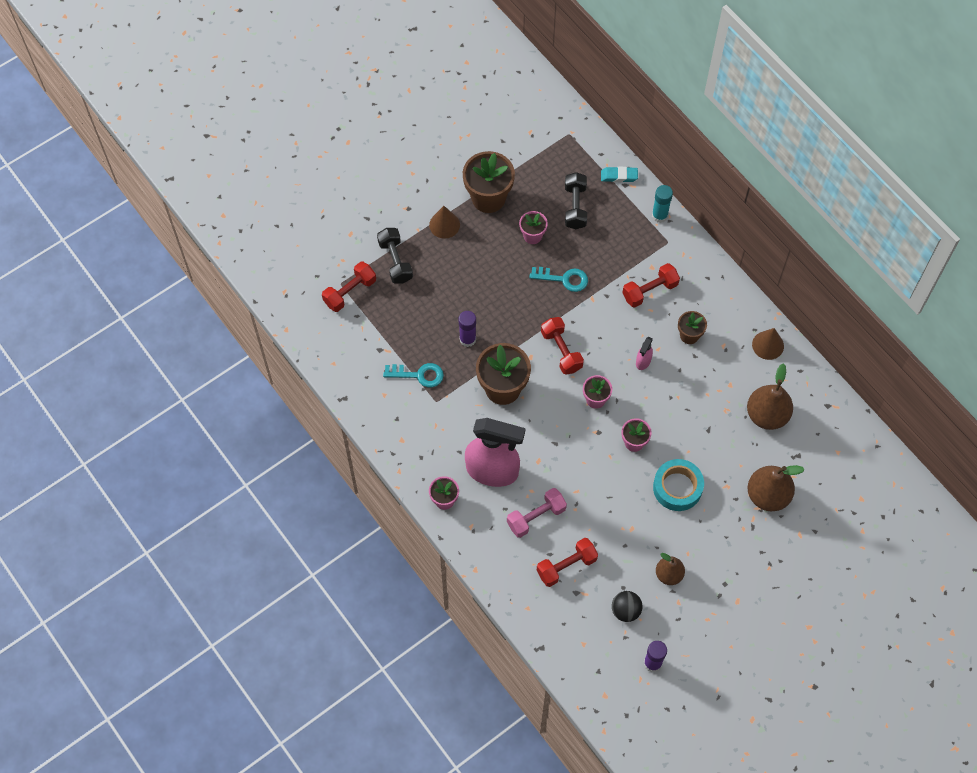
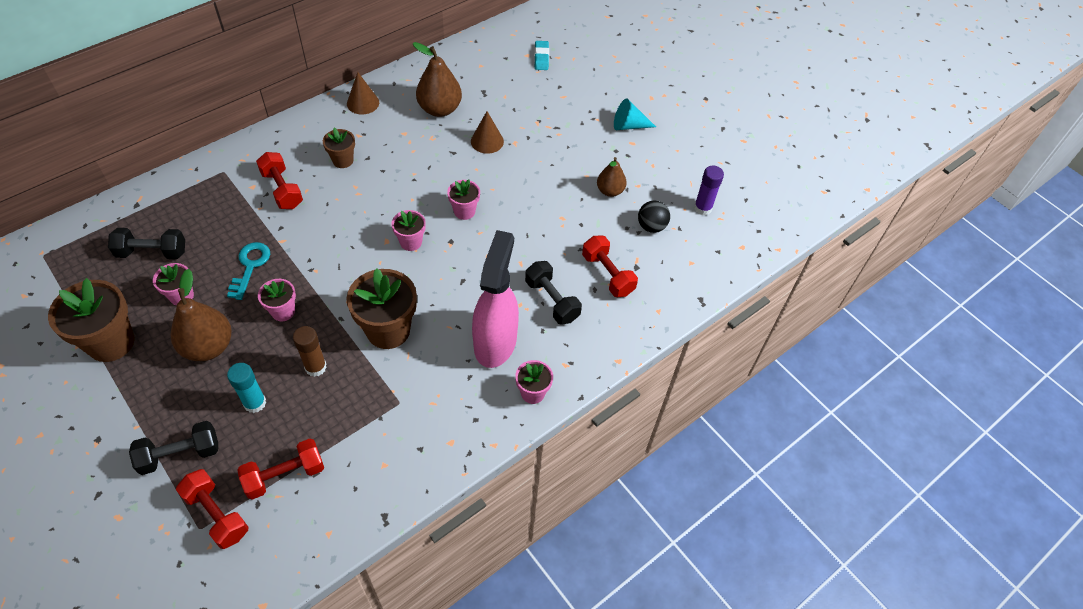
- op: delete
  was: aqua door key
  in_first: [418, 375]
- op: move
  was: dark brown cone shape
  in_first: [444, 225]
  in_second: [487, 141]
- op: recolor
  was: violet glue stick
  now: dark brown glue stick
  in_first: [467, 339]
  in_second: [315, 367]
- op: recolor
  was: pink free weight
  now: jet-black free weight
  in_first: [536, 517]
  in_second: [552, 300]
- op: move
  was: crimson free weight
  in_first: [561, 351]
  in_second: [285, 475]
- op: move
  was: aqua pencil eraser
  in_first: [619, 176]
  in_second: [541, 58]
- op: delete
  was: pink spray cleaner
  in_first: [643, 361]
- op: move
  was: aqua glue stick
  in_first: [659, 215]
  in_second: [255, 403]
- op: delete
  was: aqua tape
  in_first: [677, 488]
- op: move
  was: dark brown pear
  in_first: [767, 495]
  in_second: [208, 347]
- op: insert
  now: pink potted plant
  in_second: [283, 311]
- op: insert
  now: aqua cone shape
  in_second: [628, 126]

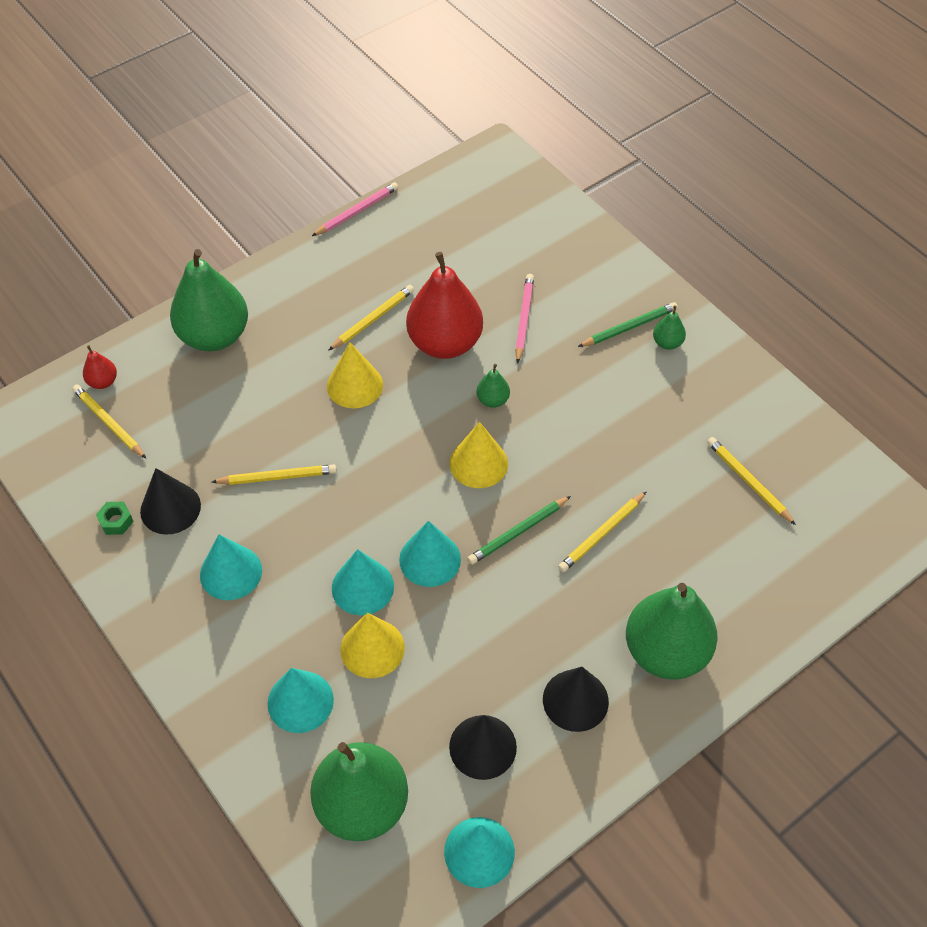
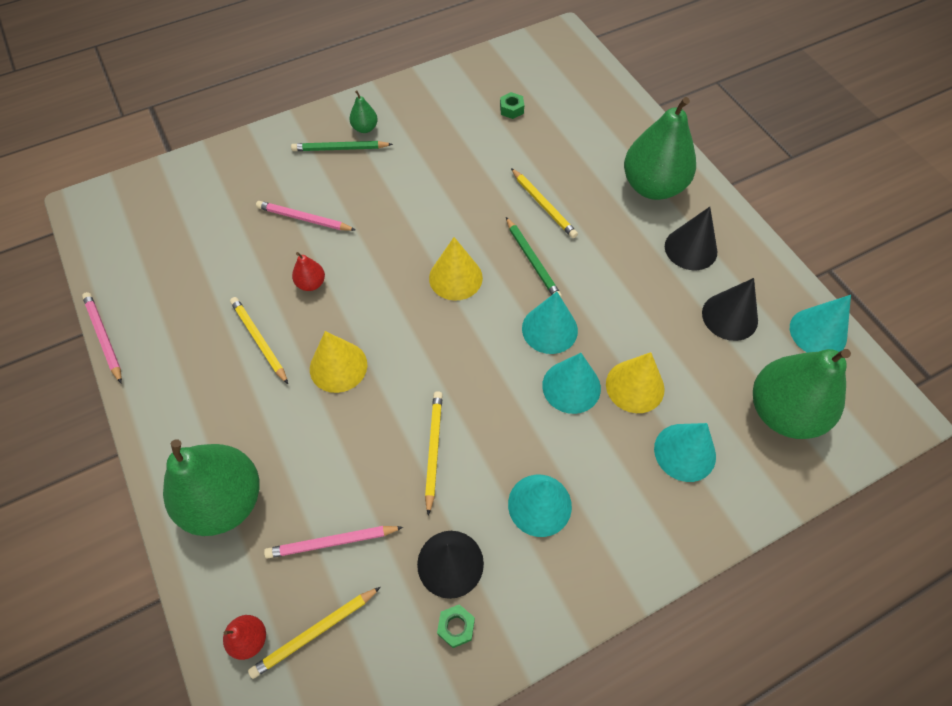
- op: resize
  was: crimson pear
  in_first: [445, 343]
  in_second: [311, 283]
  ratio: 0.43
- op: delete
  was: leaf-green pear
  in_first: [493, 400]
- op: rotate
  was: leaf-green wooden pencil
  in_first: [629, 327]
  in_second: [340, 148]
  clockwise: -75
- op: replace
  was: bright yellow wooden pencil
  now: leaf-green nut
  in_first: [748, 481]
  in_second: [511, 109]
- op: insert
  now: pink wooden pencil
  in_second: [332, 542]

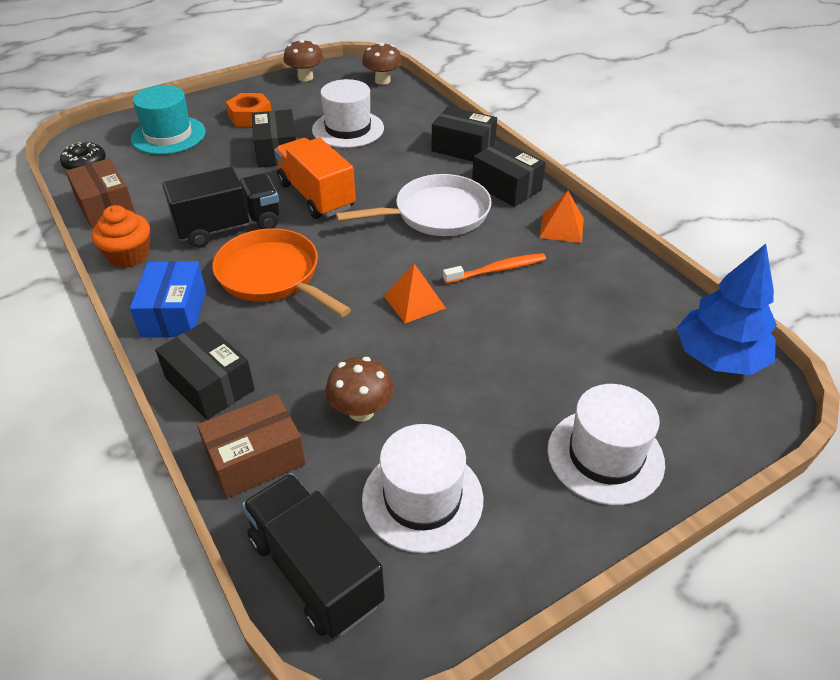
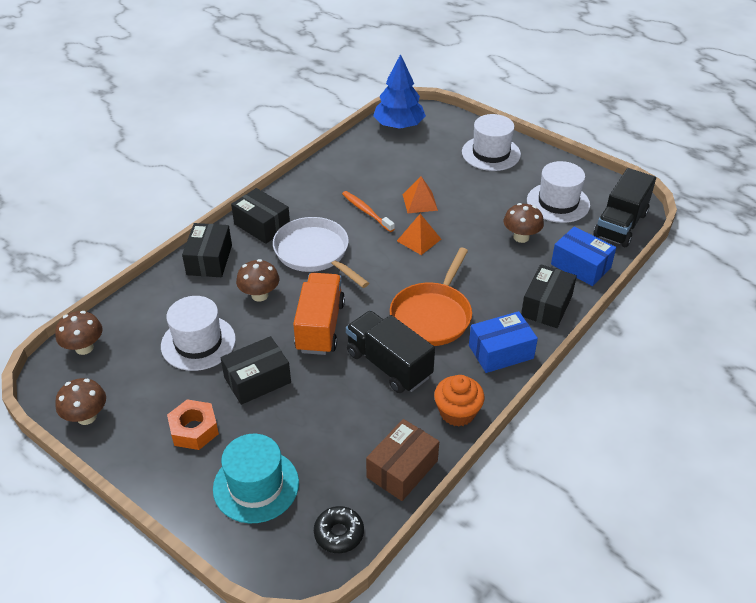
- op: recolor
  was: dark brown package
  now: royal blue package
  in_first: [256, 459]
  in_second: [580, 266]
- op: rotate
  was: bright orange truck
  in_first: [316, 196]
  in_second: [320, 327]
  clockwise: 150
- op: rotate
  was: jet-black package
  in_first: [506, 187]
  in_second: [262, 225]
  clockwise: -75
- op: move
  was: bright orange pyramid
  in_first: [561, 228]
  in_second: [420, 202]
- op: insert
  now: dark brown mushroom
  in_second: [259, 295]

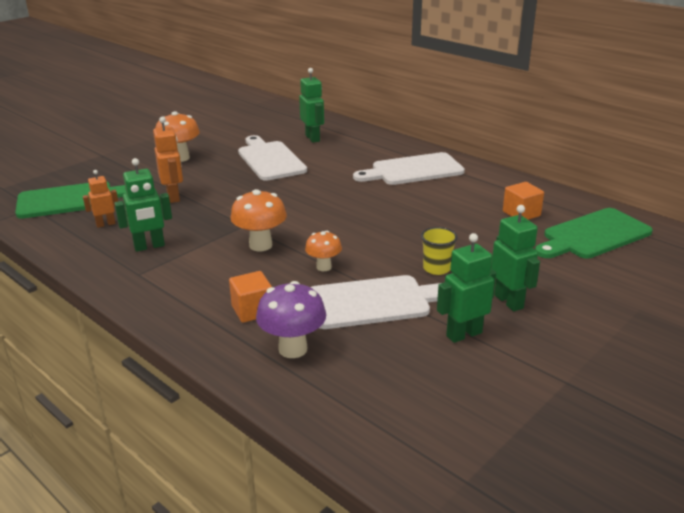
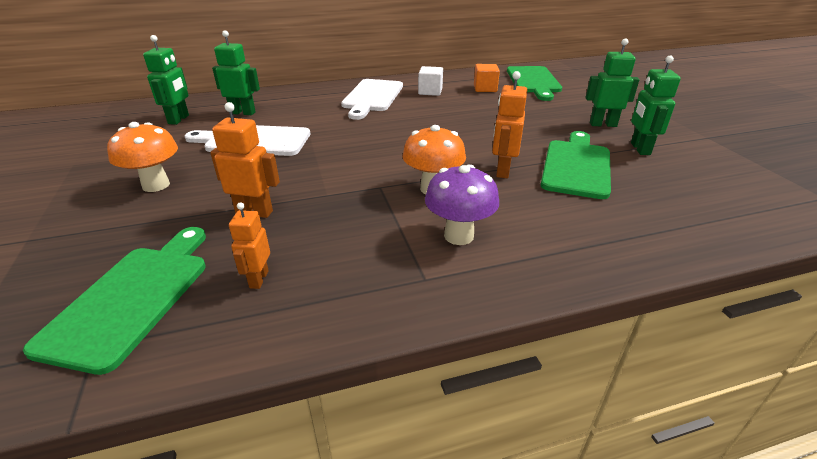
- op: move
  was: leaf-green robot figure
  in_first: [149, 246]
  in_second: [179, 119]
- op: delete
  was: bright orange cube
  in_first: [252, 310]
- op: move
  was: violet mushroom
  in_first: [293, 349]
  in_second: [459, 236]
- op: replace
  was: bright orange mushroom
  now: bright orange robot figure
  in_first: [324, 267]
  in_second: [502, 171]
- op: recolor
  was: pure white chopping board
  now: leaf-green chopping board
  in_first: [374, 302]
  in_second: [576, 166]
- op: delete
  was: bright yellow cup
  in_first: [436, 268]
- op: insert
  now: pure white cube
  in_second: [430, 91]

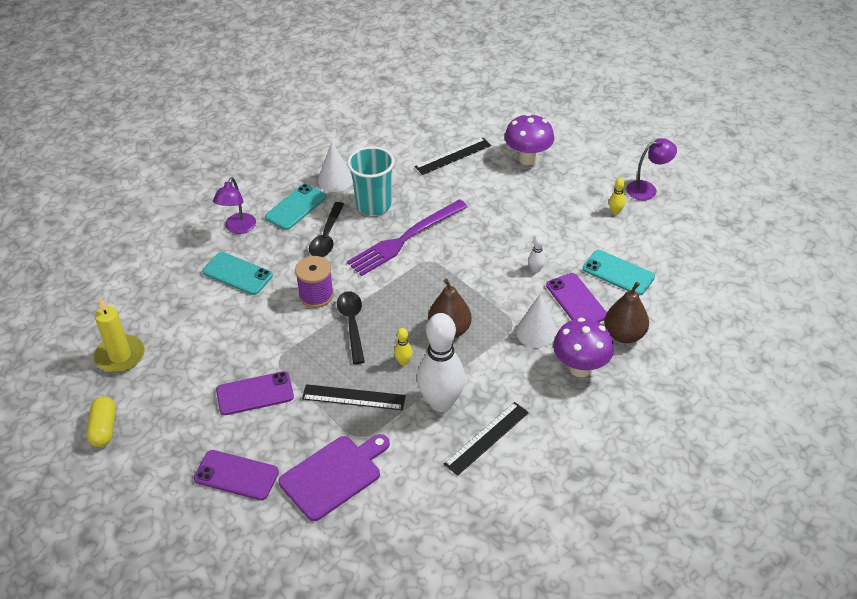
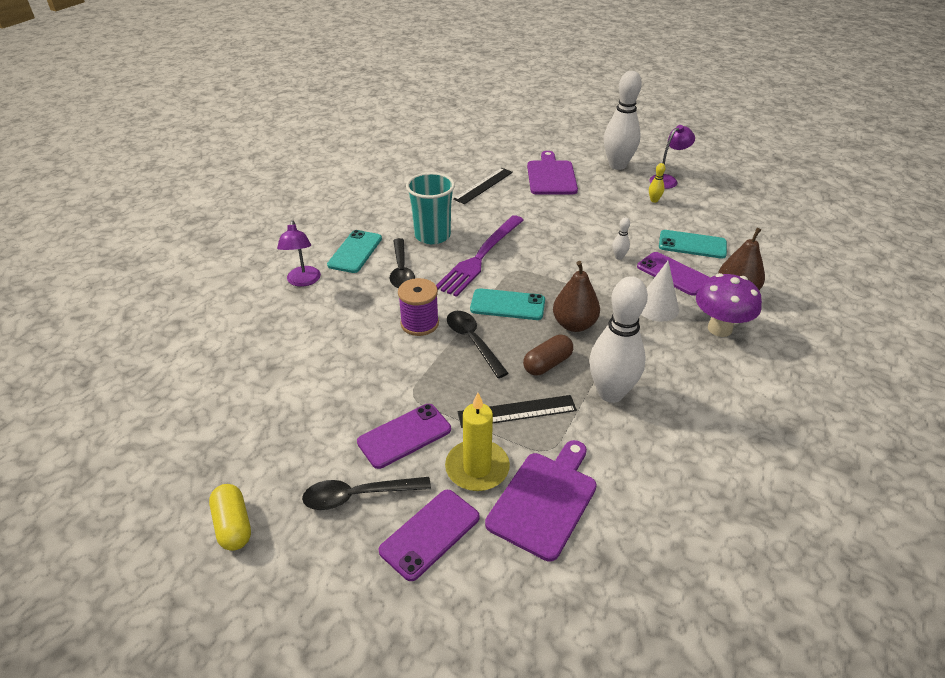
- op: move
  was: bright yellow candle
  in_first: [120, 356]
  in_second: [477, 468]
- op: rotate
  was: violet smartphone
  in_first: [236, 475]
  in_second: [430, 534]
  clockwise: -45
- op: move
  was: aqua smartphone
  in_first: [237, 274]
  in_second: [507, 305]
- op: delete
  was: pure white cone shape
  in_first: [335, 179]
- op: replace
  was: bright yellow tenpin
  now: dark brown pill shape
  in_first: [403, 362]
  in_second: [547, 364]
- op: delete
  was: jet-black straightedge
  in_first: [487, 438]
- op: replace
  was: violet mushroom
  now: violet chopping board
  in_first: [527, 159]
  in_second: [551, 176]
- op: insert
  now: jet-black spoon
  in_second: [358, 496]
- op: insert
  now: pure white tenpin
  in_second: [617, 165]

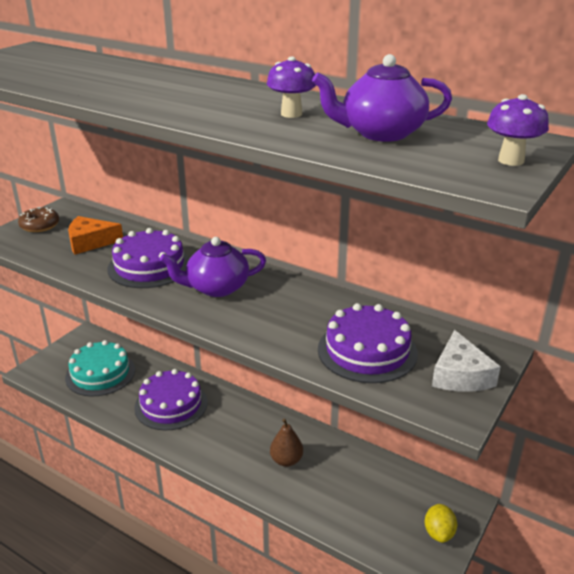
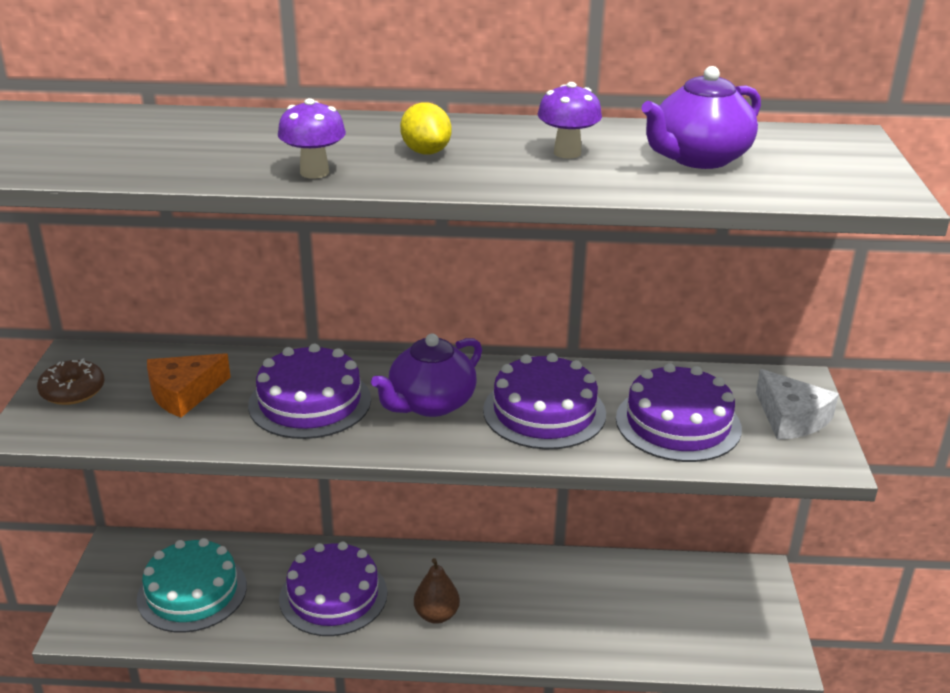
- op: move
  was: dark brown pear
  in_first: [286, 460]
  in_second: [436, 615]
- op: move
  was: bright yellow lemon
  in_first: [439, 533]
  in_second: [426, 152]
- op: move
  was: violet mushroom
  in_first: [511, 161]
  in_second: [314, 172]
- op: insert
  now: violet layer cake
  in_second: [544, 412]

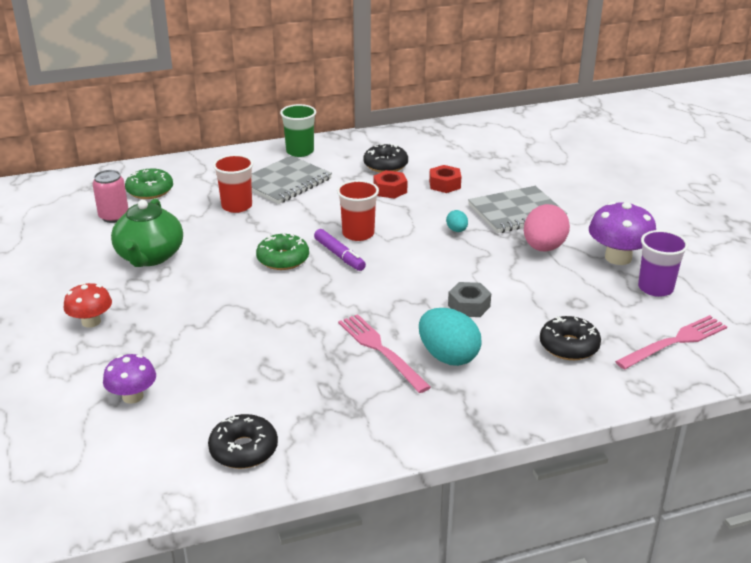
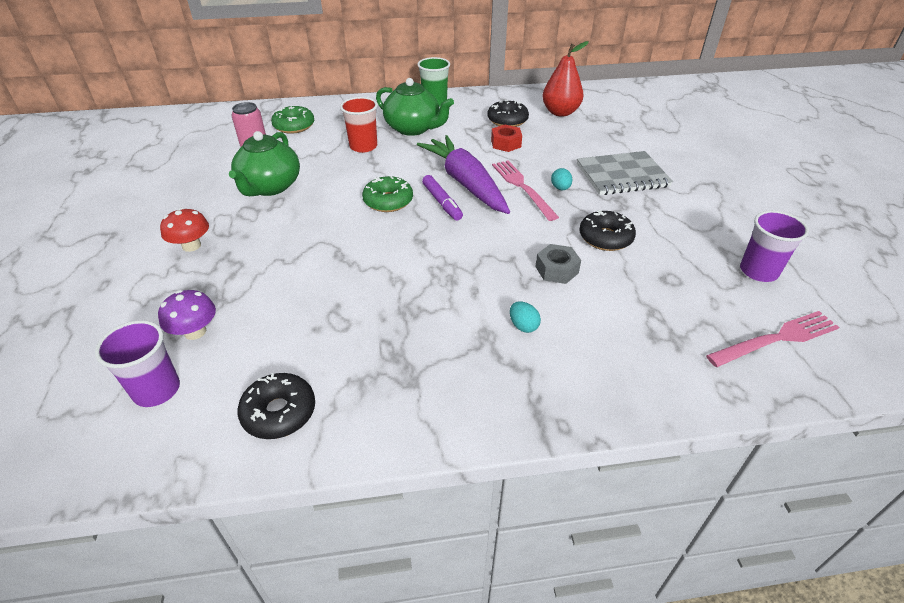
- op: replace
  was: gray notepad
  now: leaf-green tea pot
  in_first: [285, 182]
  in_second: [413, 128]
- op: replace
  was: crimson cup
  now: violet carrot
  in_first: [358, 234]
  in_second: [465, 183]
- op: move
  was: pink fork
  in_first: [381, 350]
  in_second: [522, 187]
- op: resize
  was: aqua egg shape
  in_first: [448, 356]
  in_second: [523, 326]
  ratio: 0.49
- op: delete
  was: crimson nut
  in_first: [444, 184]
- op: delete
  was: pink egg shape
  in_first: [543, 248]
- op: move
  was: jet-black donut
  in_first: [569, 346]
  in_second: [605, 238]
- op: delete
  was: violet mushroom
  in_first: [618, 257]
- op: insert
  now: violet cup
  in_second: [157, 390]
- op: insert
  now: crimson pear
  in_second: [560, 112]

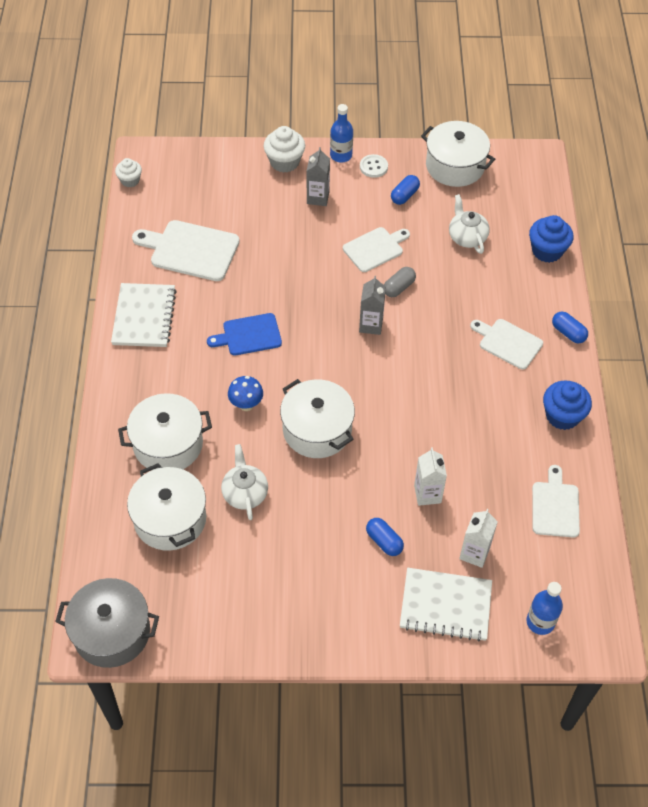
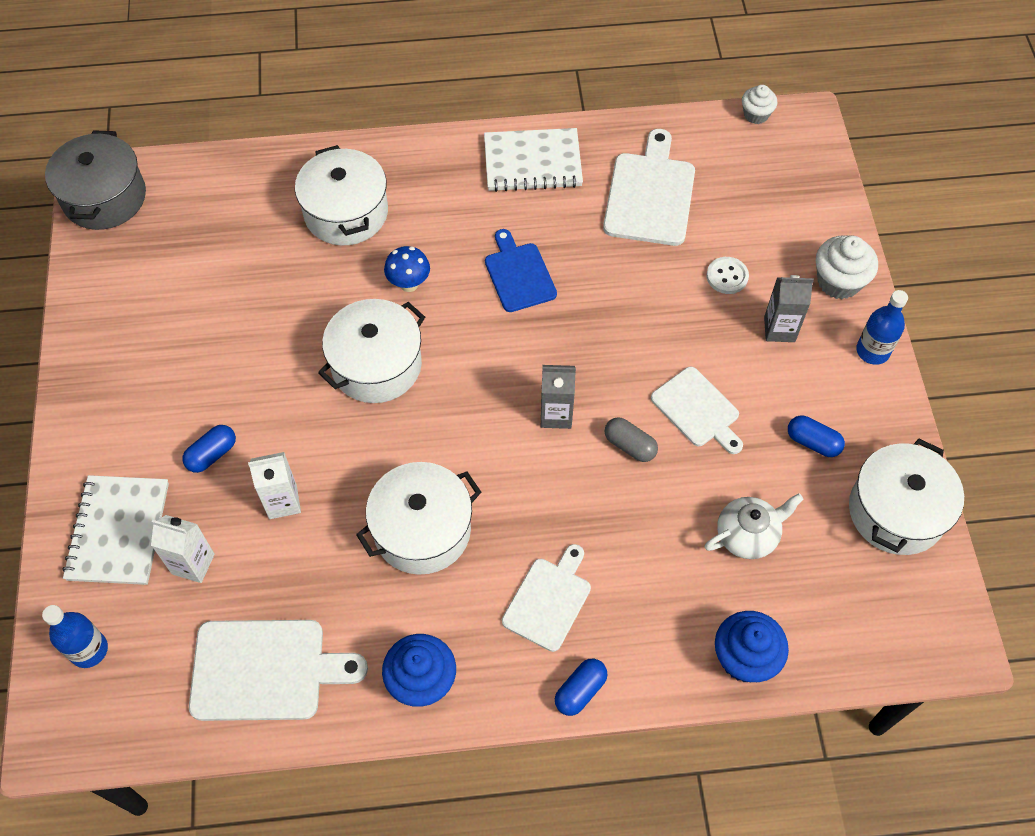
- op: move
  was: pure white stockpot
  in_first: [170, 519]
  in_second: [422, 530]
- op: delete
  was: pure white tea pot
  in_first: [245, 493]
- op: move
  was: pure white shirt button
  in_first: [373, 167]
  in_second: [727, 276]
- op: resize
  was: pure white chopping board
  in_first: [555, 506]
  in_second: [266, 669]
  ratio: 1.51

